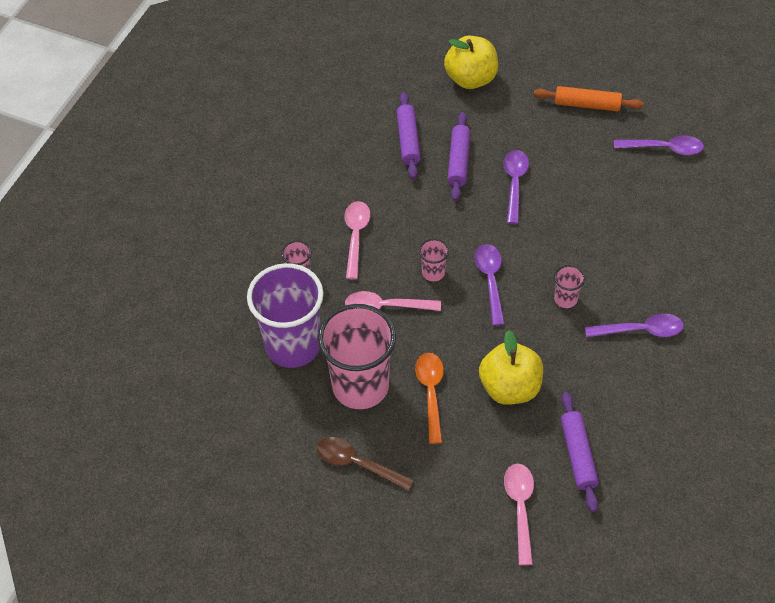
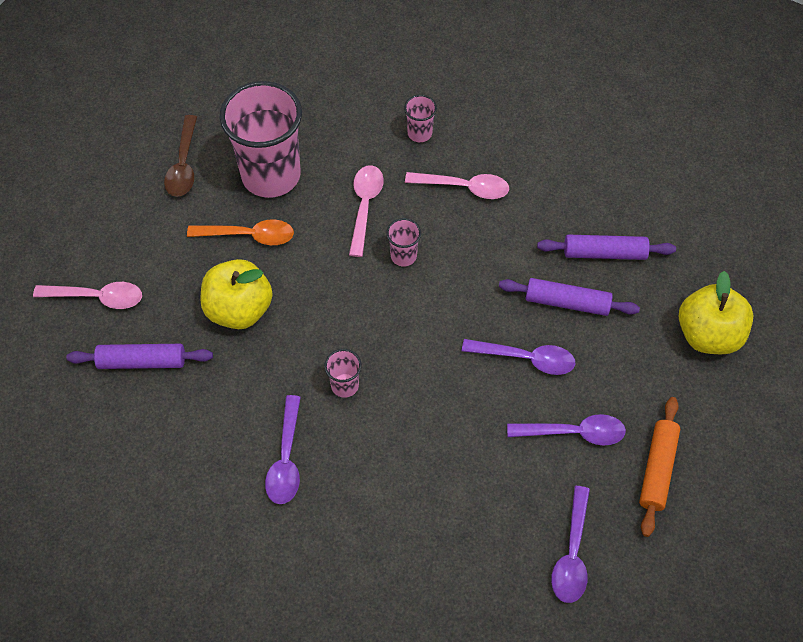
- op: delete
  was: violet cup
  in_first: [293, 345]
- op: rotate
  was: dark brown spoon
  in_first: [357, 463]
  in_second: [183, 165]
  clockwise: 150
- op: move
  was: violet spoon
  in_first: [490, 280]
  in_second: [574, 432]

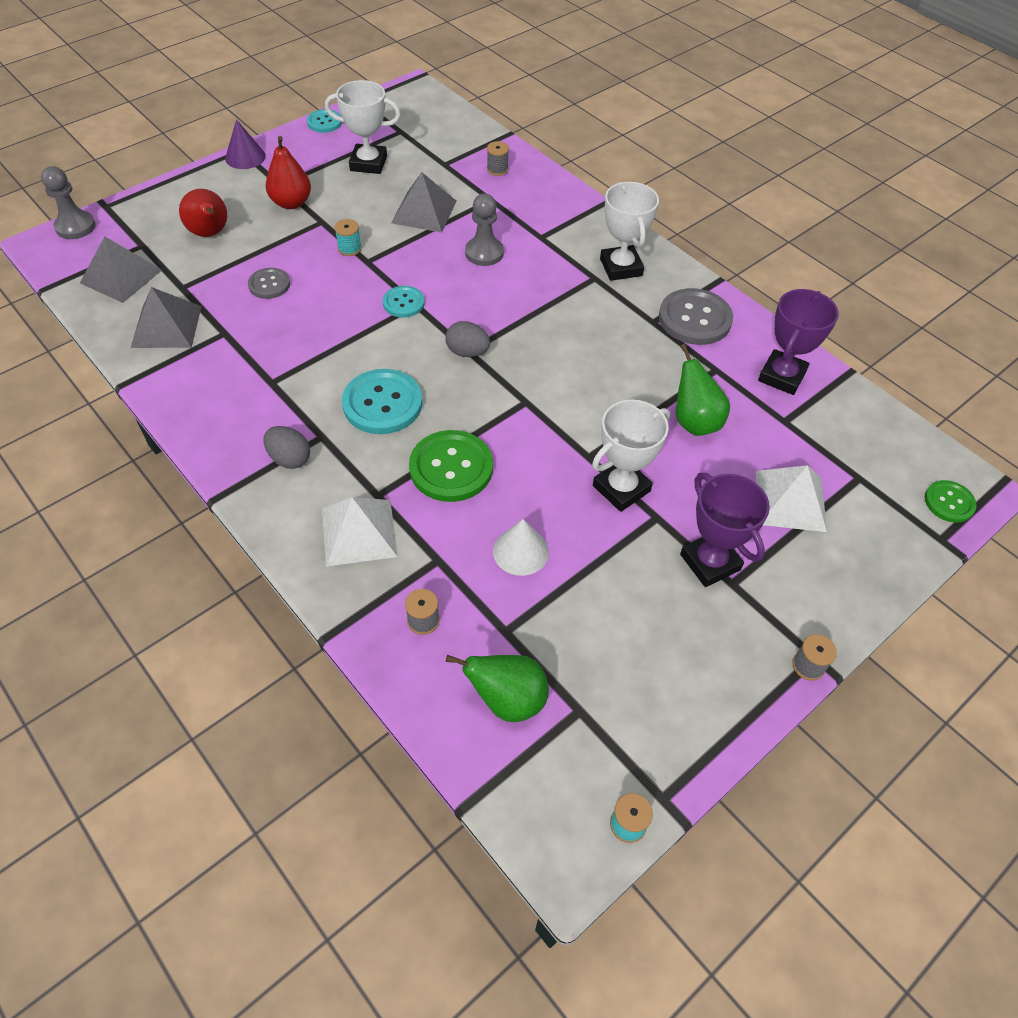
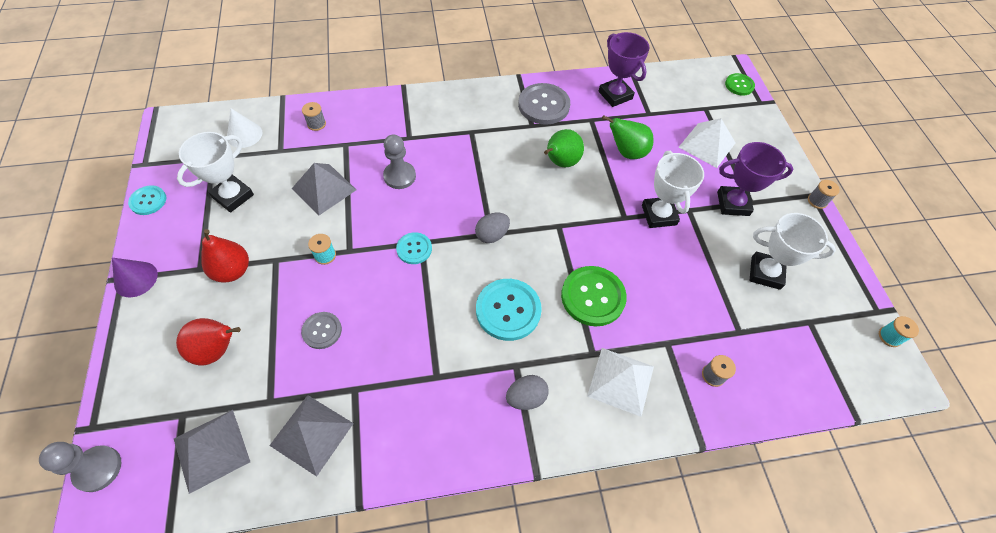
- op: move
  was: leaf-green pear
  in_first: [507, 700]
  in_second: [560, 162]
- op: move
  was: pure white cone shape
  in_first: [520, 551]
  in_second: [244, 134]
- op: move
  was: pure white award cup
  in_first: [621, 267]
  in_second: [765, 273]

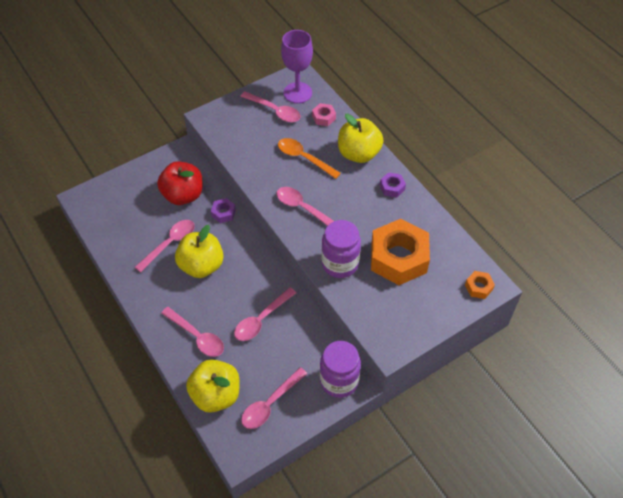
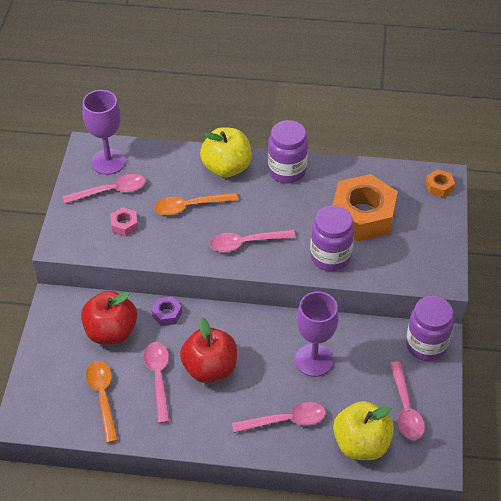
- op: recolor
  was: bright yellow apple fruit
  now: crimson apple fruit
  in_first: [201, 265]
  in_second: [210, 368]
- op: replace
  was: pink spoon
  now: violet goblet
  in_first: [261, 319]
  in_second: [314, 360]
- op: move
  was: pink nut
  in_first: [323, 117]
  in_second: [124, 225]
- op: replace
  was: violet nut
  now: violet jar
  in_first: [392, 187]
  in_second: [287, 171]
- op: insert
  now: bright orange spoon
  in_second: [103, 397]

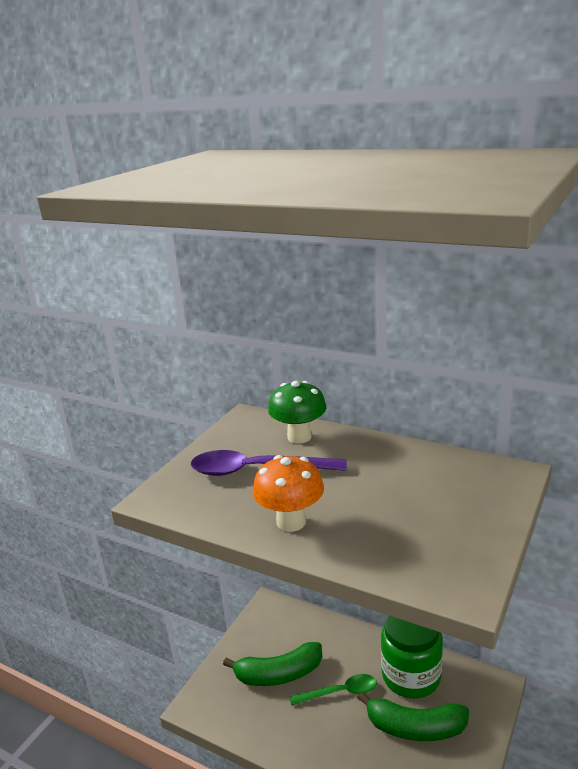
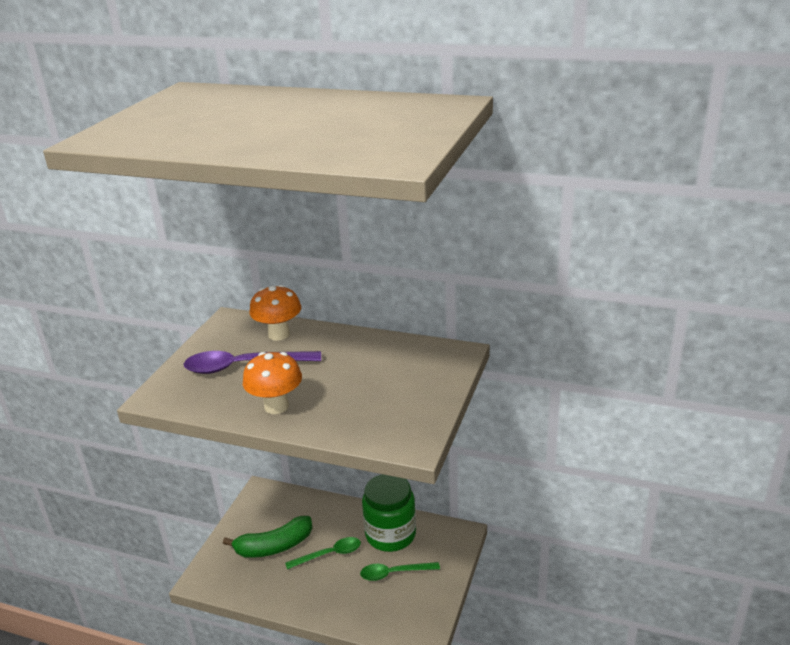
- op: recolor
  was: leaf-green mushroom
  now: bright orange mushroom
  in_first: [299, 437]
  in_second: [279, 334]
- op: replace
  was: leaf-green banana fruit
  now: leaf-green spoon
  in_first: [415, 727]
  in_second: [394, 573]

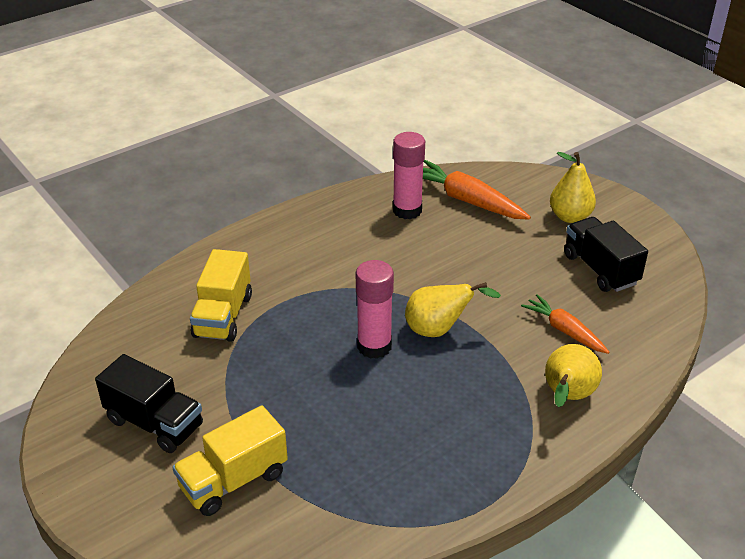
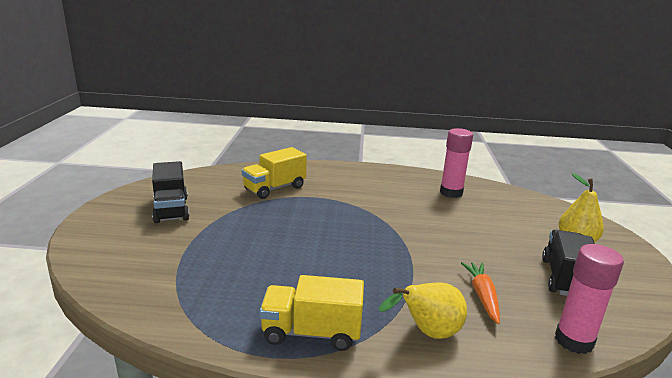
- op: move
  was: bright yellow truck
  in_first: [233, 480]
  in_second: [311, 333]
- op: move
  was: pink glue stick
  in_first: [374, 346]
  in_second: [574, 341]
- op: delete
  was: bright yellow pear
  in_first: [439, 330]
- op: delete
  was: bright orange carrot
  in_first: [466, 200]

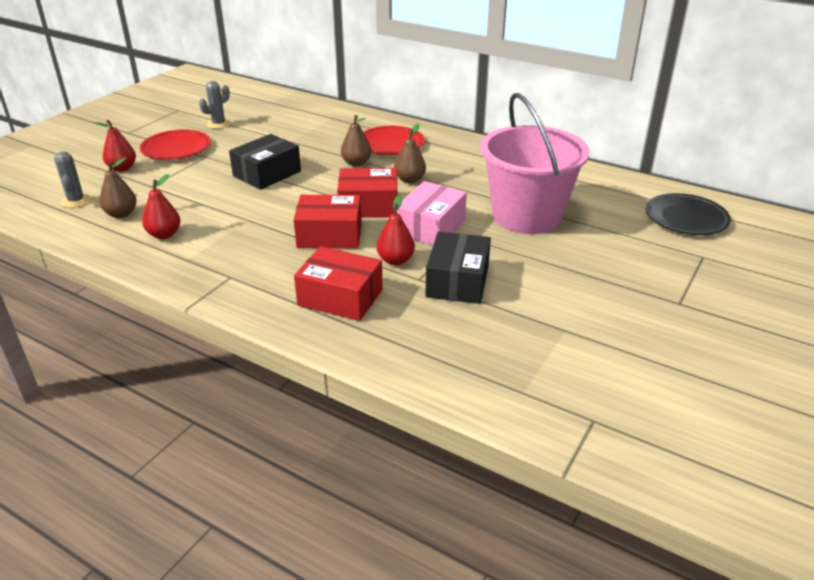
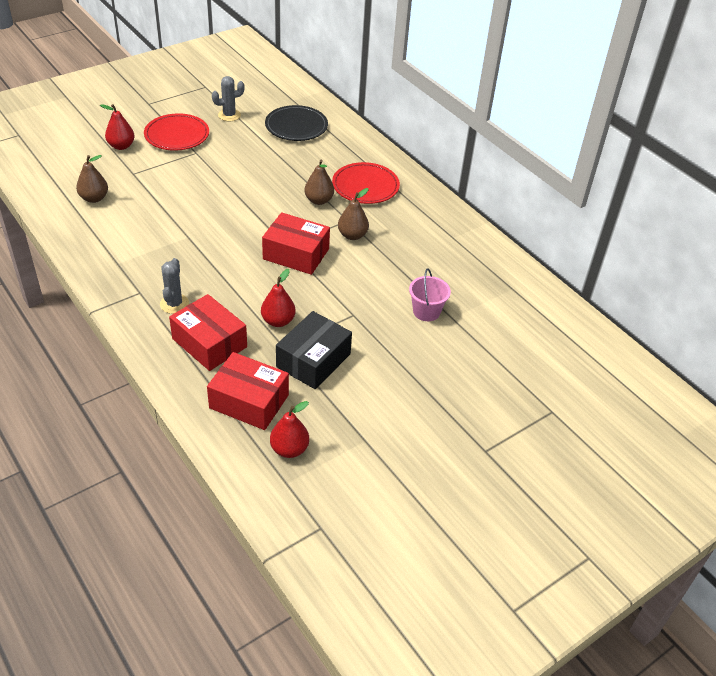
- op: move
  was: gray cactus
  in_first: [76, 201]
  in_second: [174, 304]
- op: move
  was: crimson pear
  in_first: [164, 235]
  in_second: [289, 449]
- op: delete
  was: jet-black package
  in_first: [267, 174]
- op: move
  was: crimson package
  in_first: [329, 235]
  in_second: [249, 401]
- op: delete
  was: pink package
  in_first: [431, 227]
- op: resize
  was: pink pail
  in_first: [526, 216]
  in_second: [426, 311]
  ratio: 0.41
- op: move
  was: jet-black flat dish
  in_first: [686, 218]
  in_second: [296, 126]

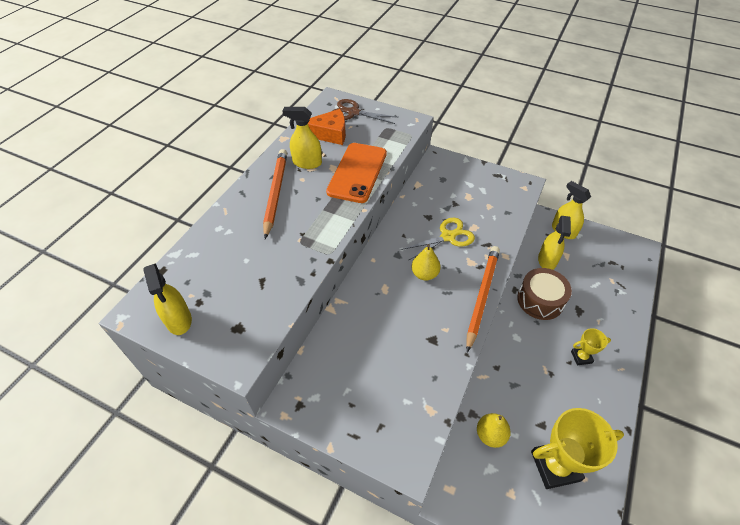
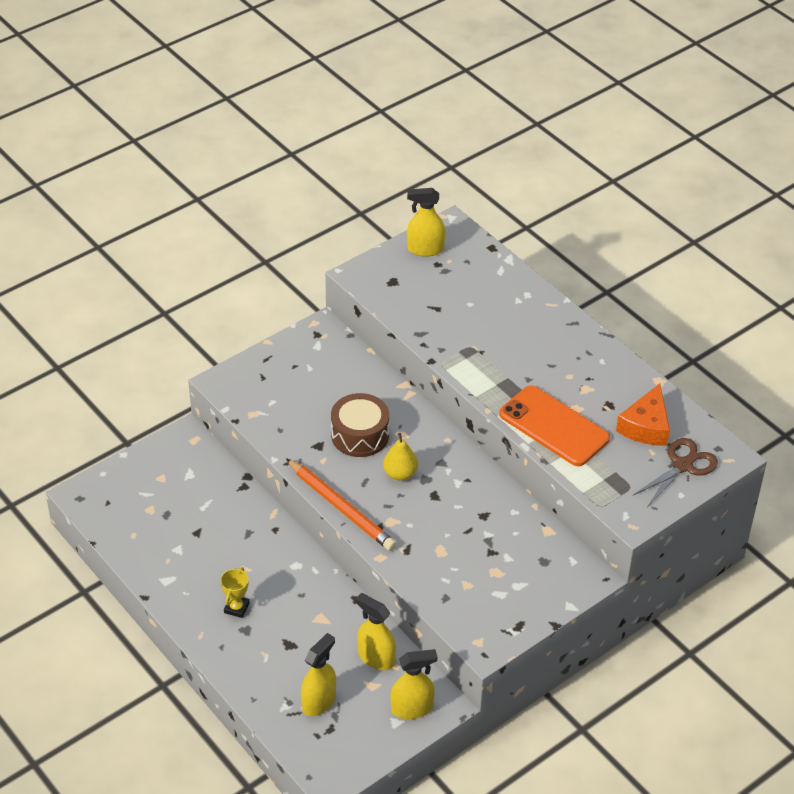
- op: delete
  was: bright orange wooden pencil
  in_first: [275, 193]
- op: move
  was: bright yellow spray cleaner
  in_first: [307, 163]
  in_second: [319, 701]
- op: delete
  was: bright yellow shears
  in_first: [447, 237]
- op: delete
  was: bright yellow pear
  in_first: [490, 435]
- op: move
  was: dark brown toy drum
  in_first: [540, 300]
  in_second: [360, 435]
- op: delete
  was: bright yellow award cup
  in_first: [555, 466]

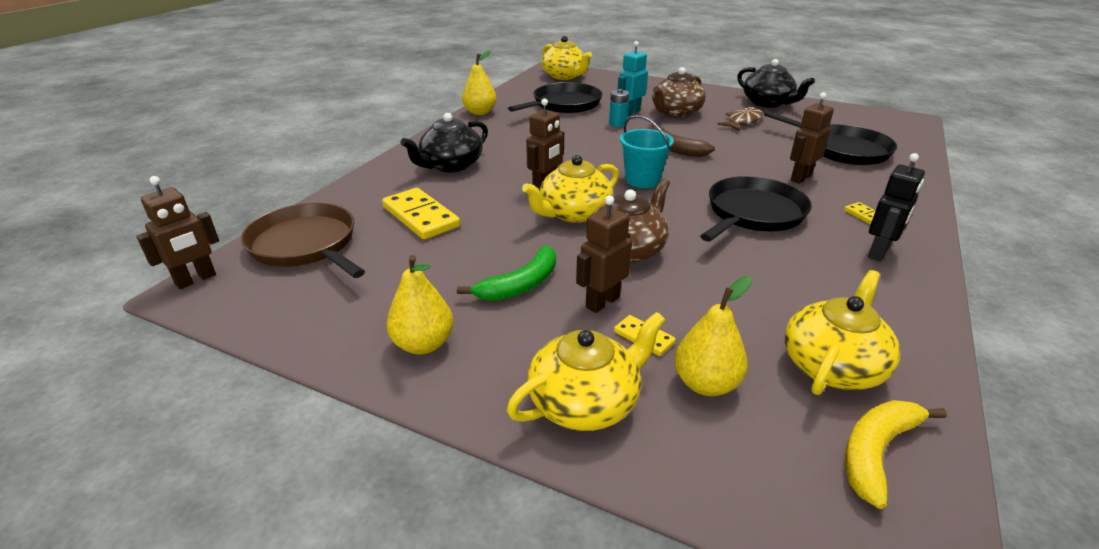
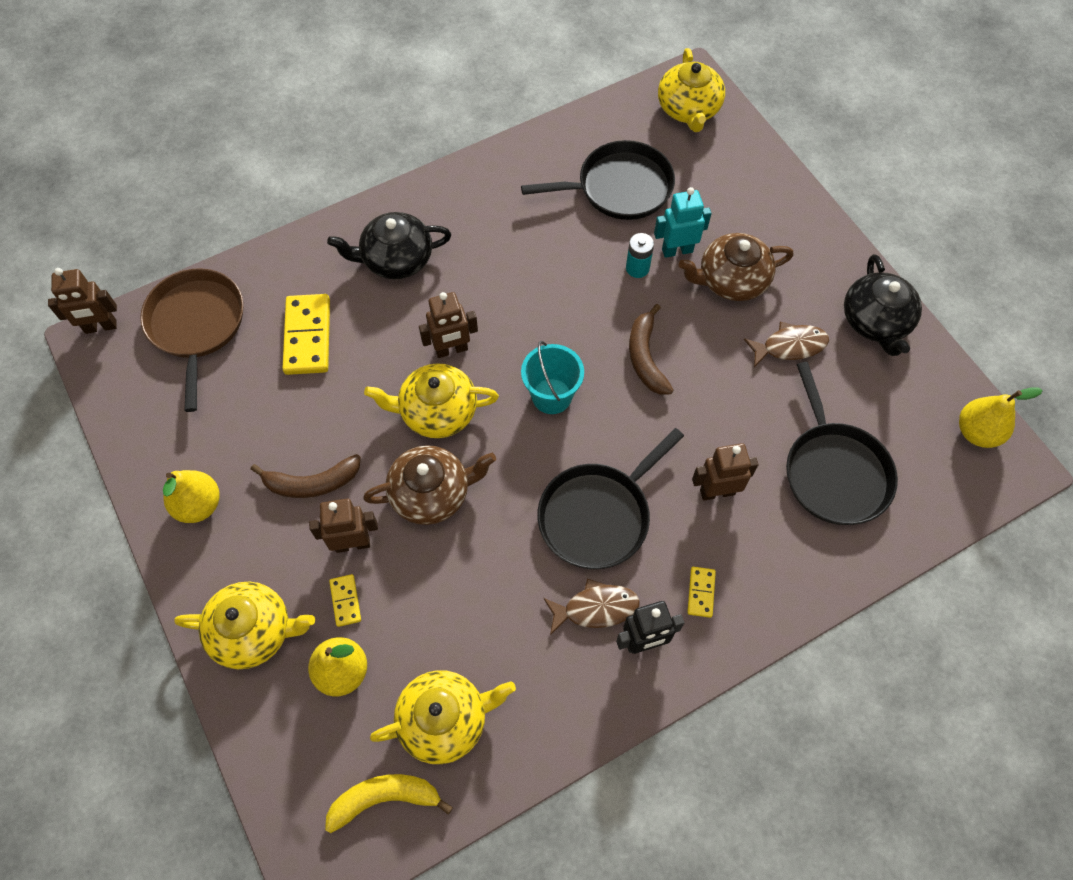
- op: recolor
  was: leaf-green banana fruit
  now: dark brown banana fruit
  in_first: [520, 285]
  in_second: [312, 483]
- op: move
  was: bright yellow pear
  in_first: [480, 112]
  in_second: [977, 432]
- op: rotate
  was: jet-black frying pan
  in_first: [753, 213]
  in_second: [598, 516]
  clockwise: 150
- op: insert
  now: dark brown fish
  in_second: [595, 608]

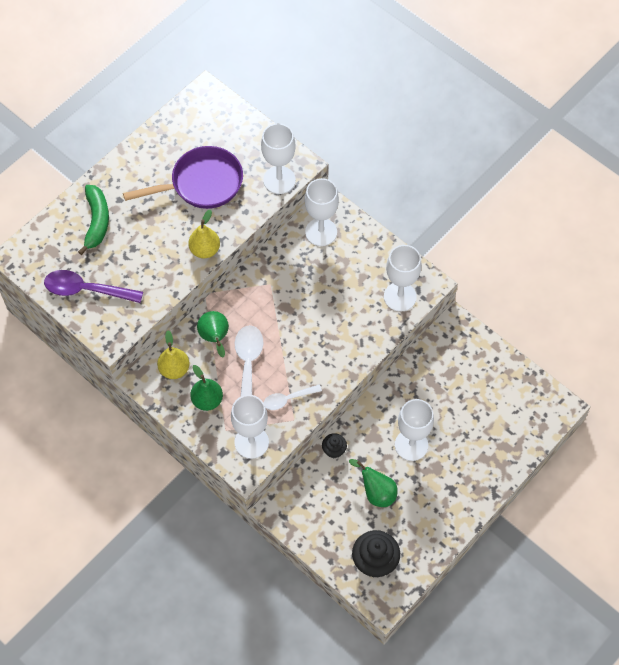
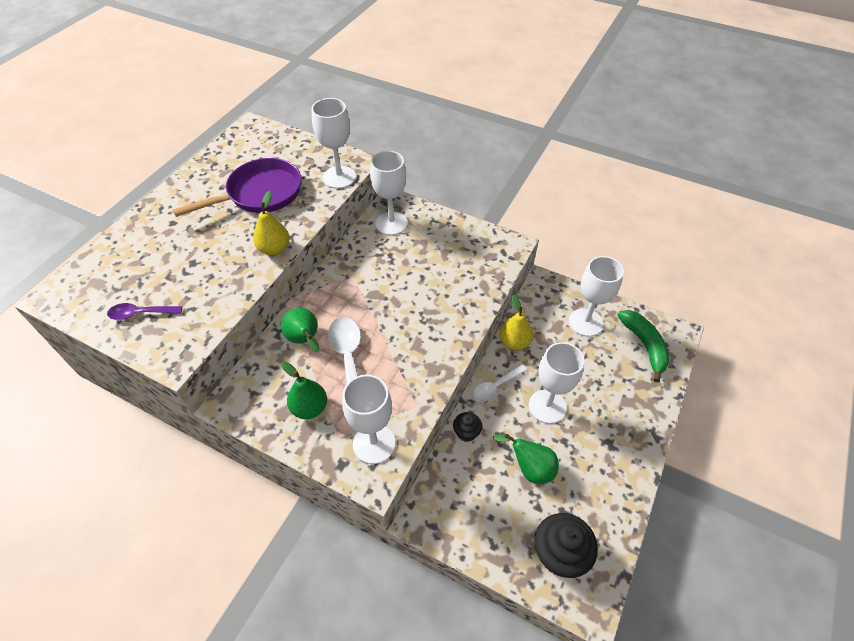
- op: resize
  was: violet spoon
  in_first: [86, 290]
  in_second: [140, 313]
  ratio: 0.6
- op: move
  was: leaf-green banana fruit
  in_first: [96, 221]
  in_second: [644, 345]
- op: move
  was: bright yellow pear
  in_first: [174, 369]
  in_second: [514, 342]
- op: move
  was: pure white spoon
  in_first: [288, 399]
  in_second: [495, 387]
- op: move
  was: pure white goblet
  in_first: [400, 297]
  in_second: [585, 322]

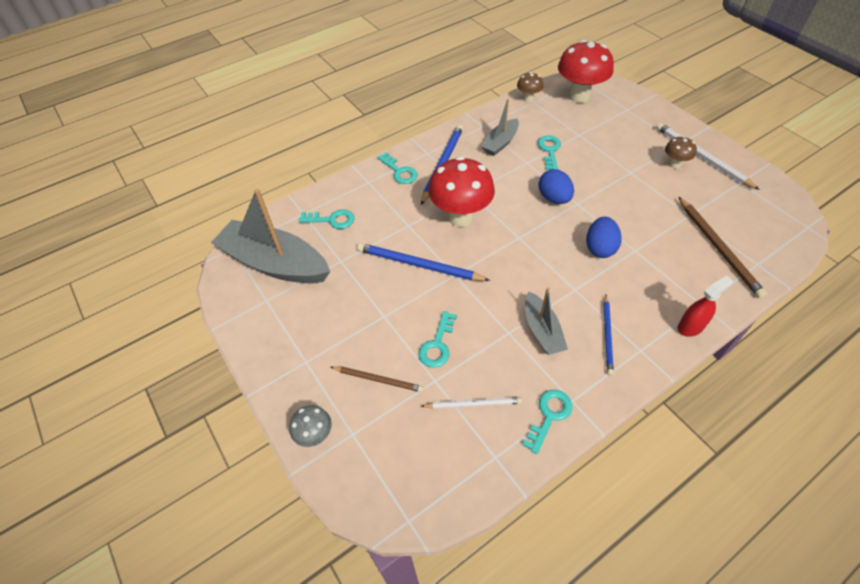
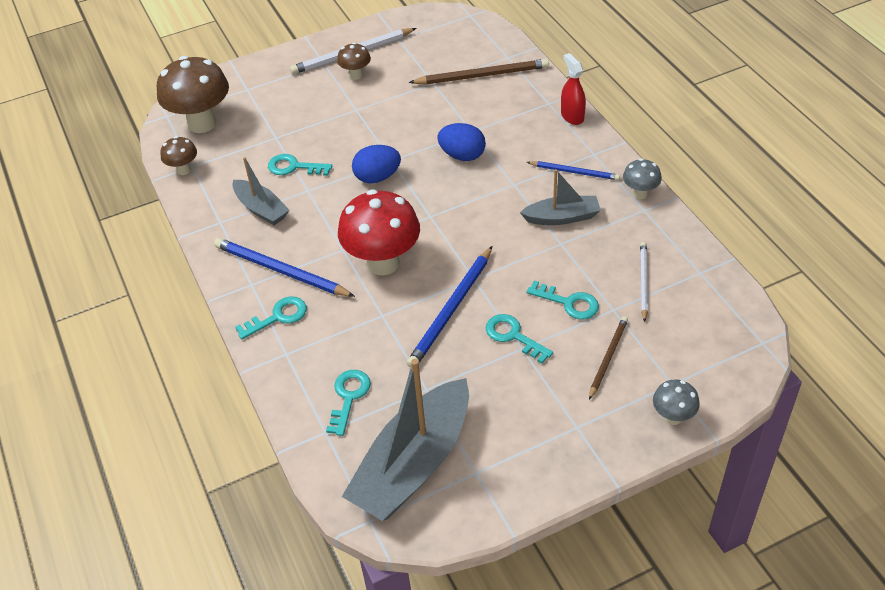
- op: move
  was: aqua door key
  in_first: [549, 416]
  in_second: [513, 336]
- op: recolor
  was: crimson mushroom
  now: dark brown mushroom
  in_first: [579, 96]
  in_second: [202, 123]
- op: insert
  now: gray mushroom
  in_second: [640, 194]

